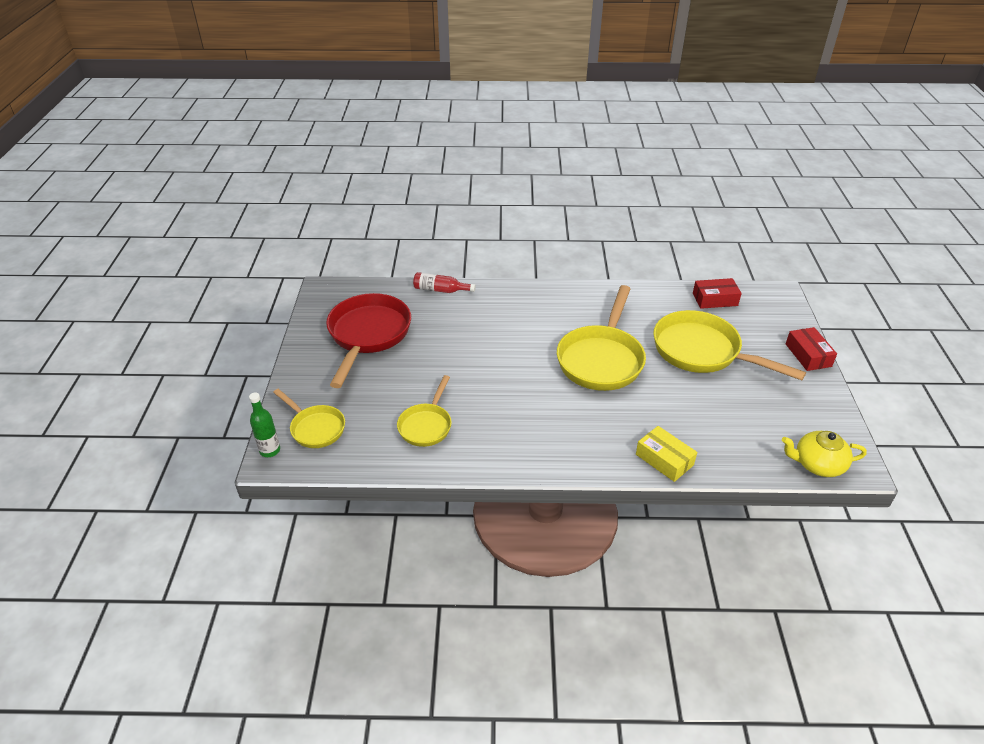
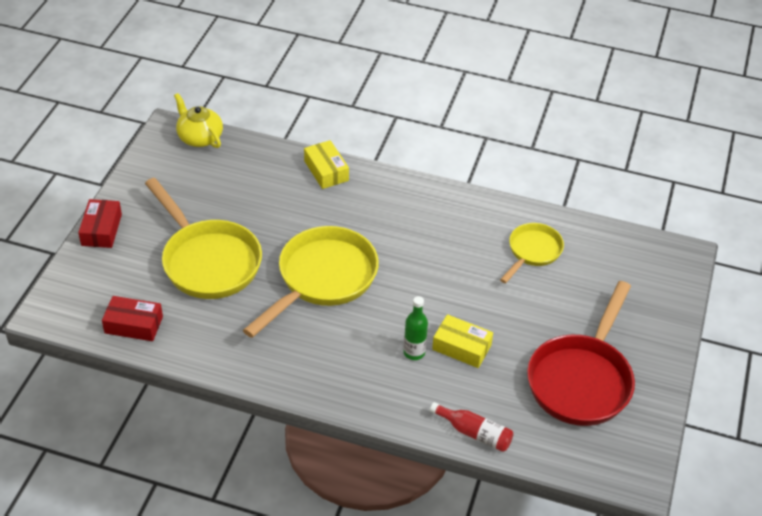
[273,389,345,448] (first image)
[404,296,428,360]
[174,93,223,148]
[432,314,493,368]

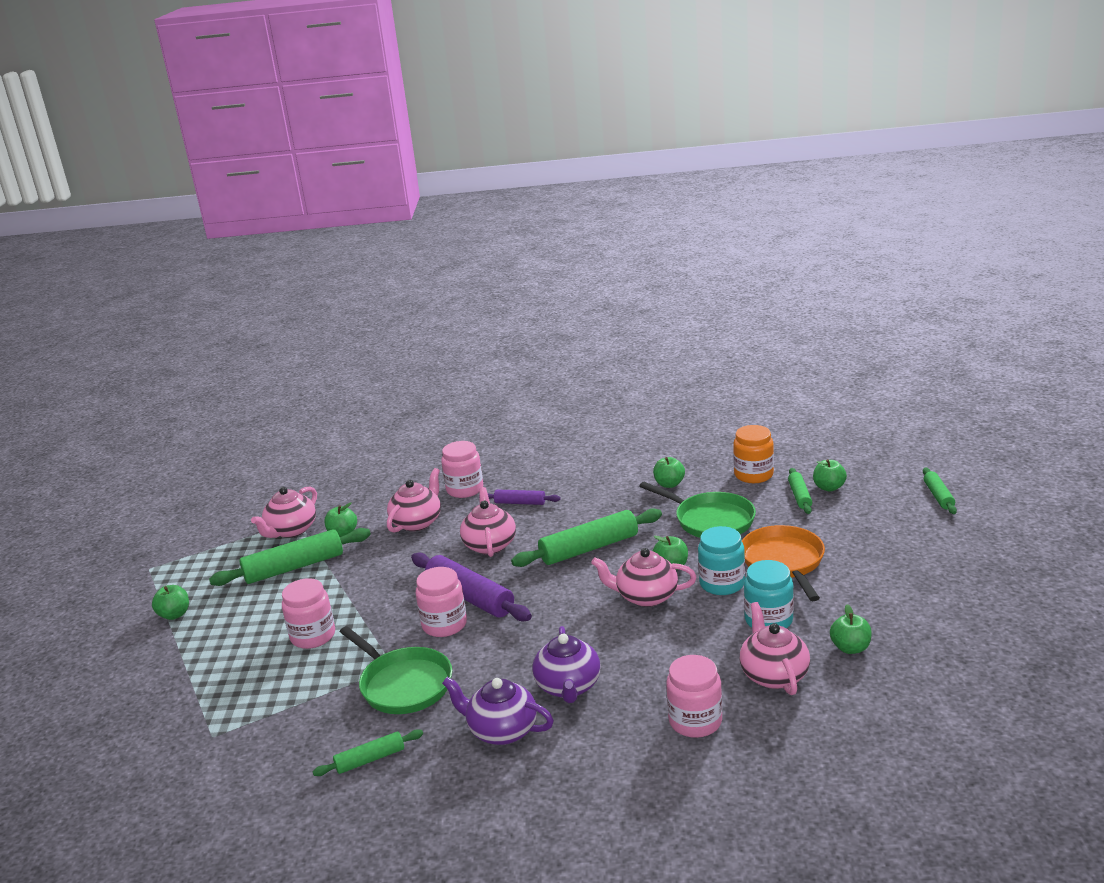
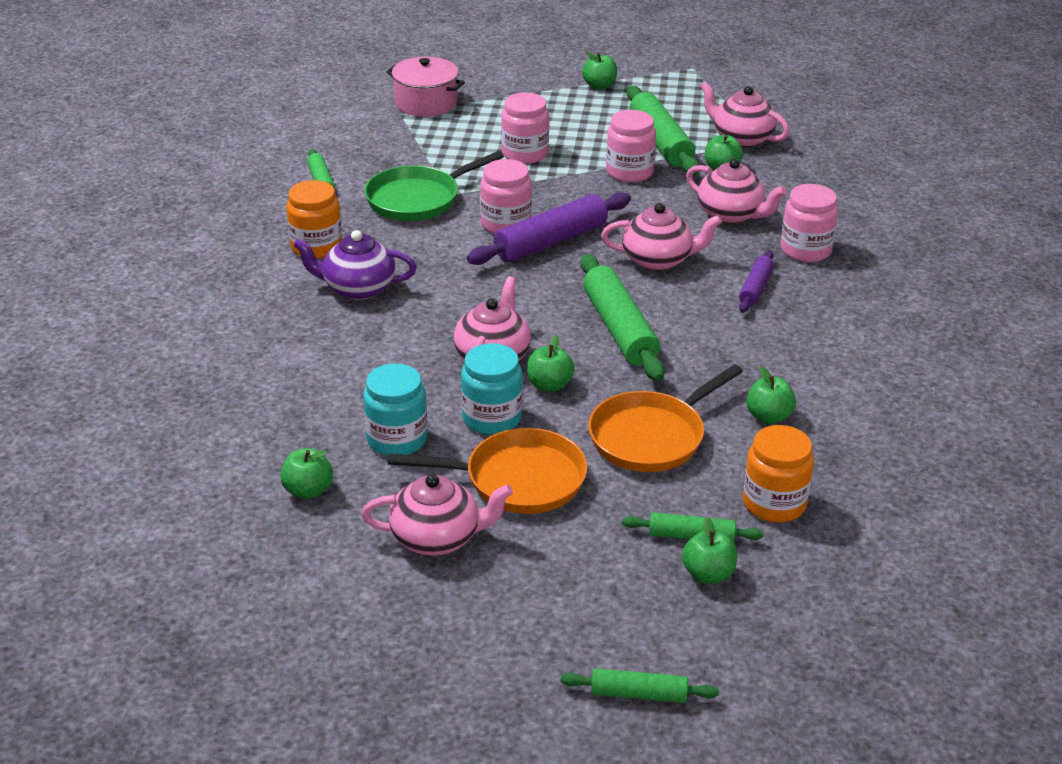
[588,364,743,472]
[361,474,513,556]
[606,110,656,183]
[286,180,342,259]
[386,57,465,117]

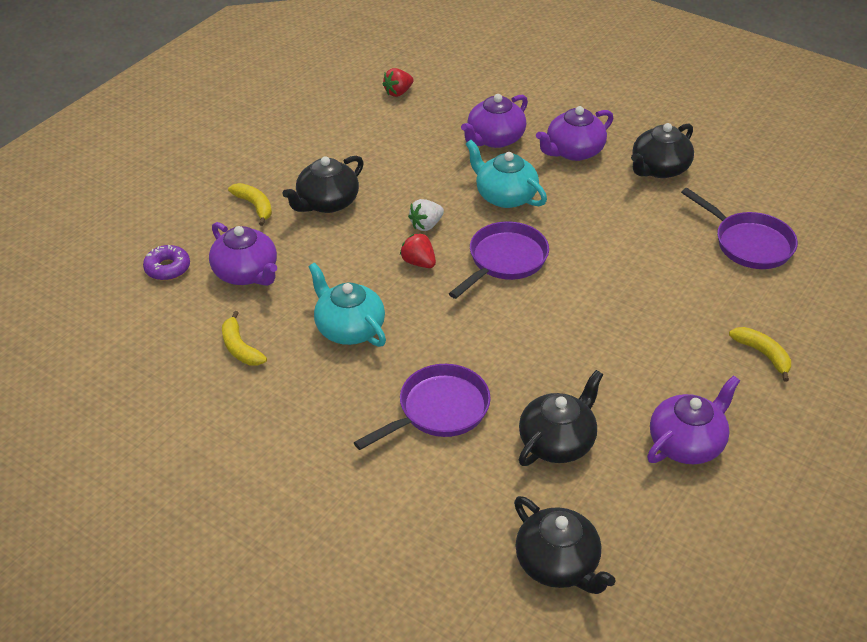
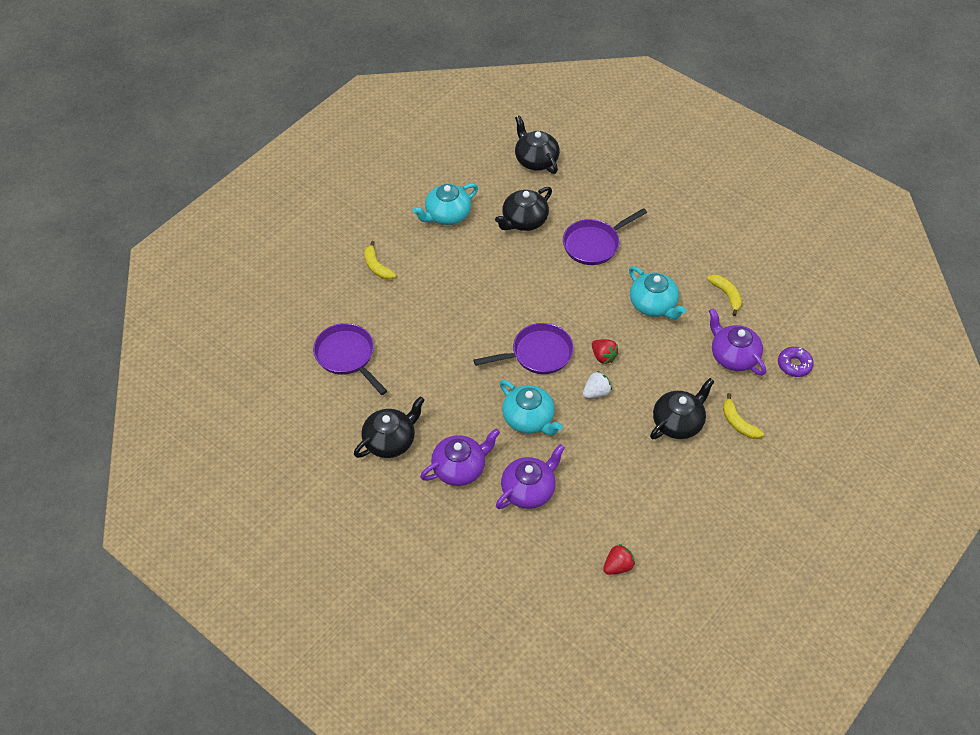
[474,323,574,374]
[413,183,478,225]

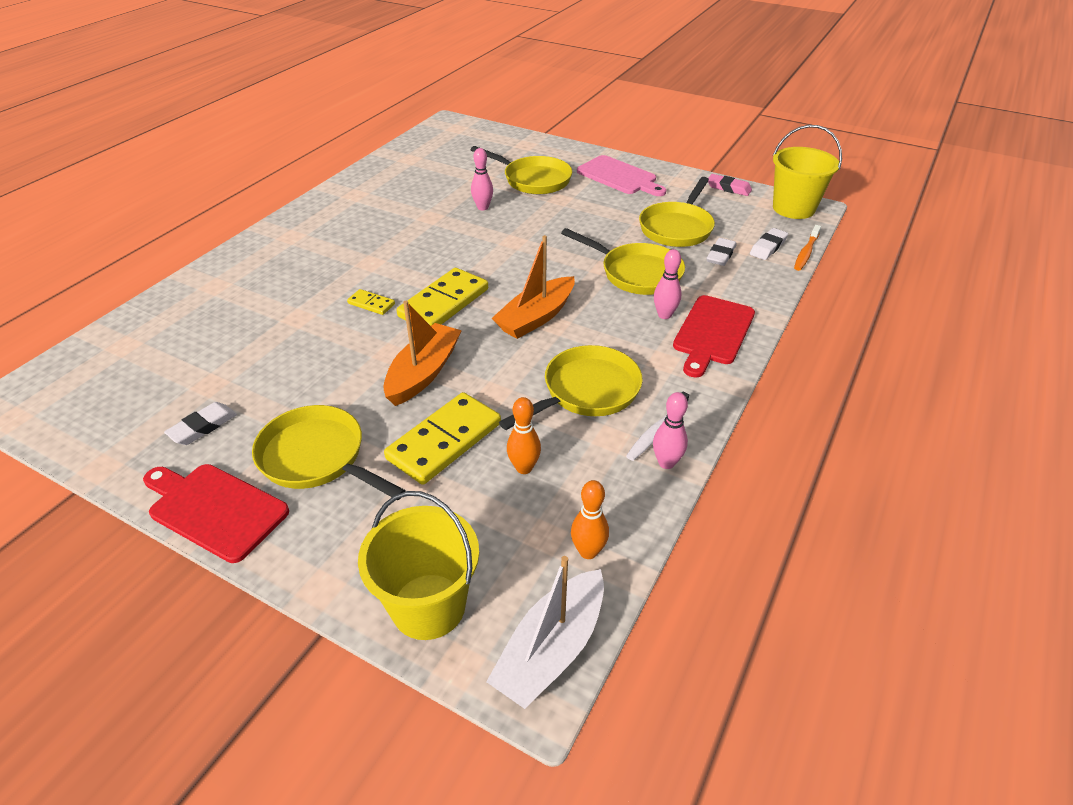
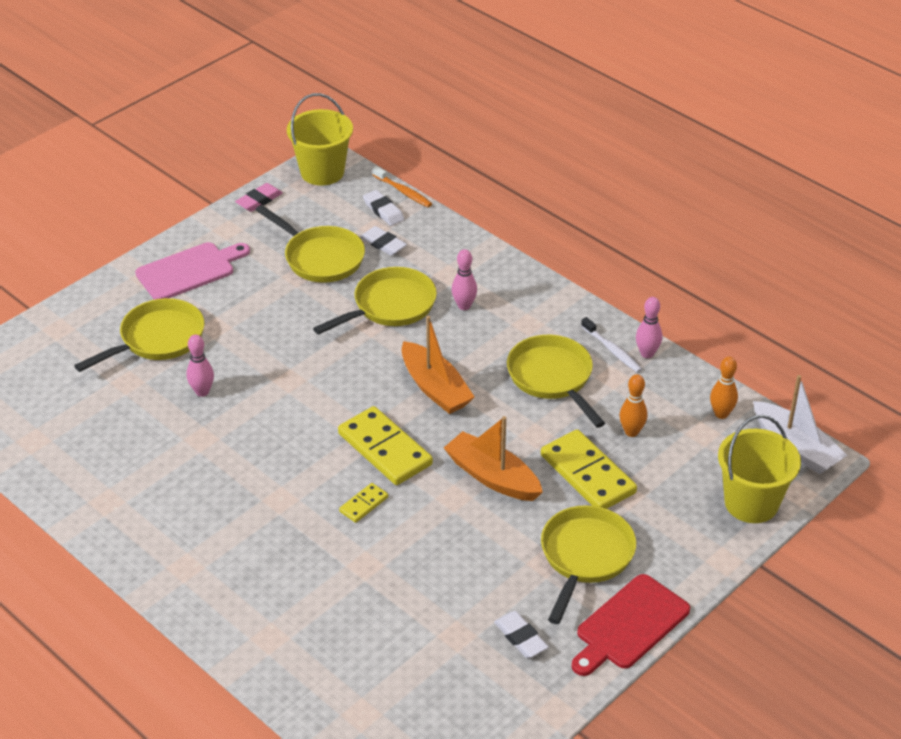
[673,295,755,378] (first image)
[541,505,636,624]

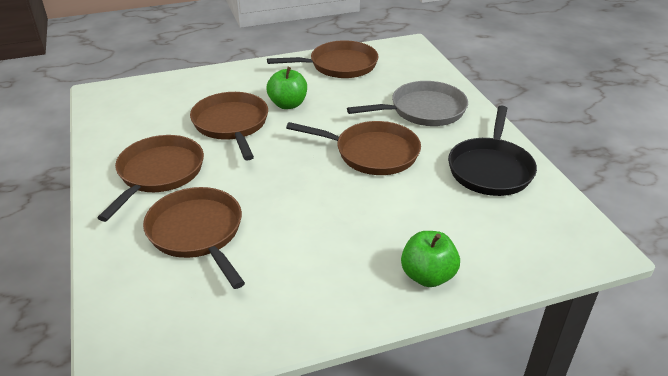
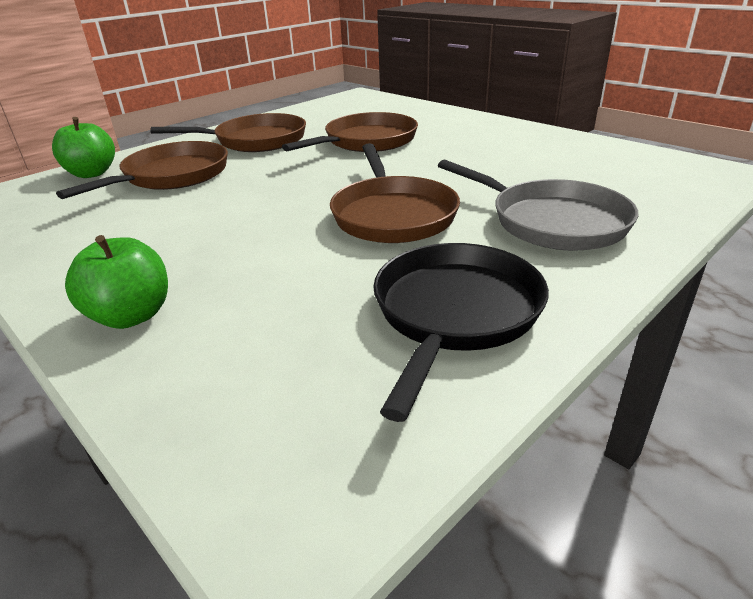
[267,40,379,78] (first image)
[52,117,115,178]
[373,243,549,422]

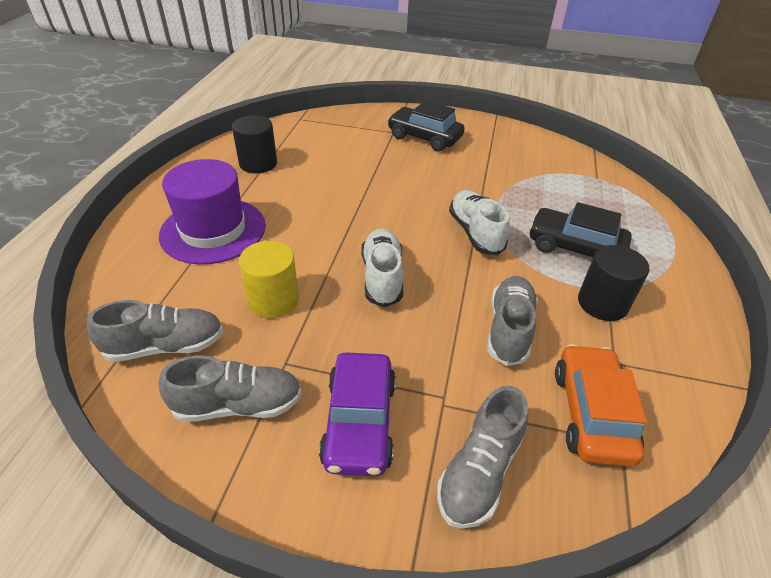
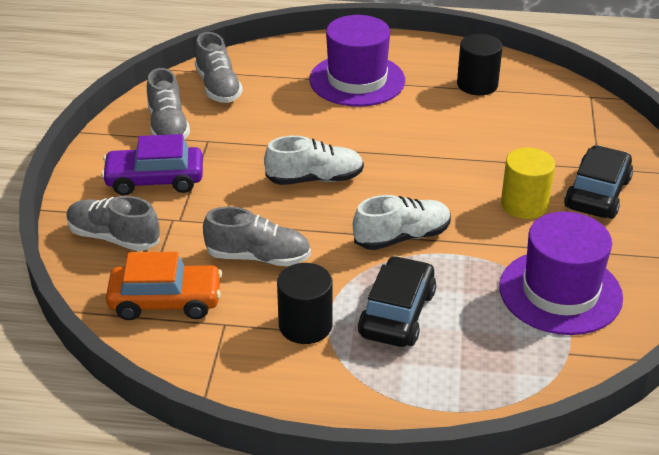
[501,148,555,219]
[499,211,623,335]

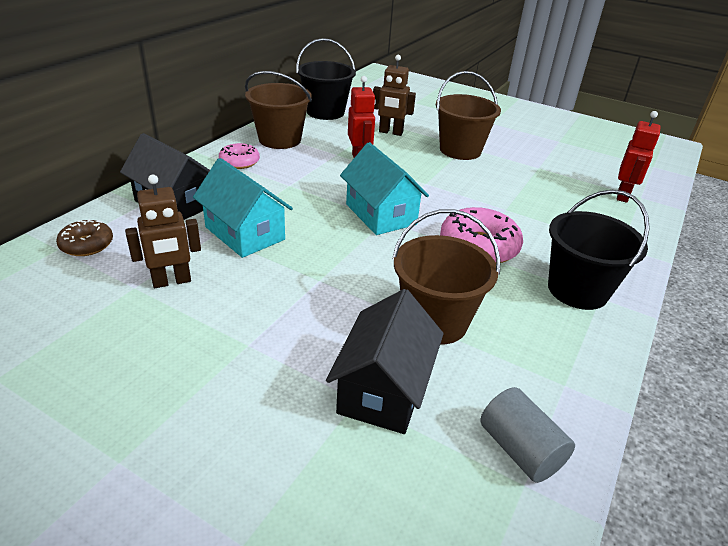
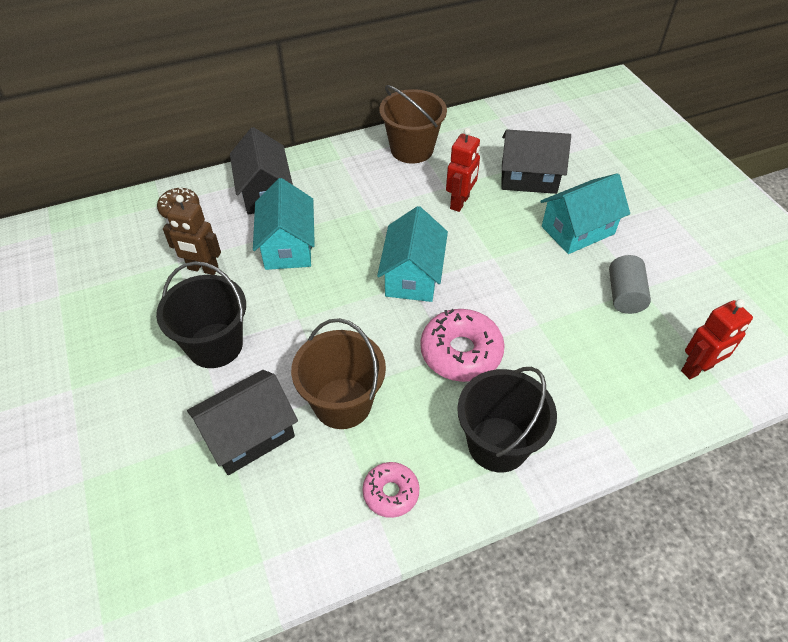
[156,261,246,368]
[501,129,571,194]
[540,173,630,254]
[363,462,419,518]
[609,255,651,314]

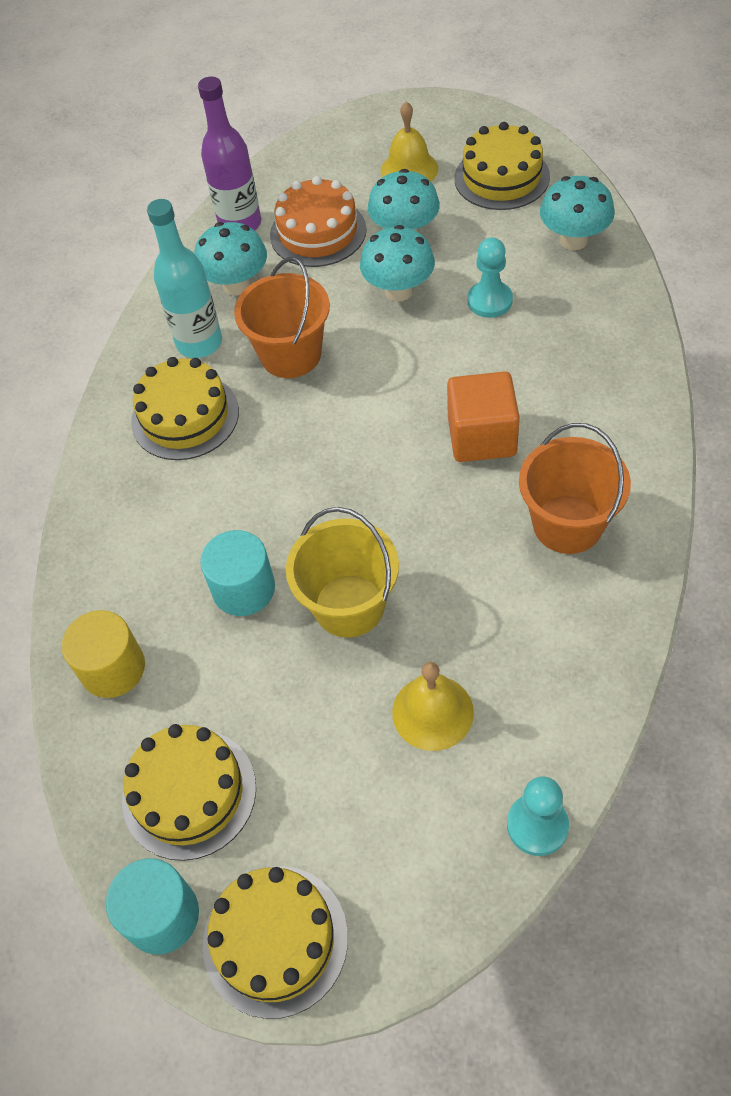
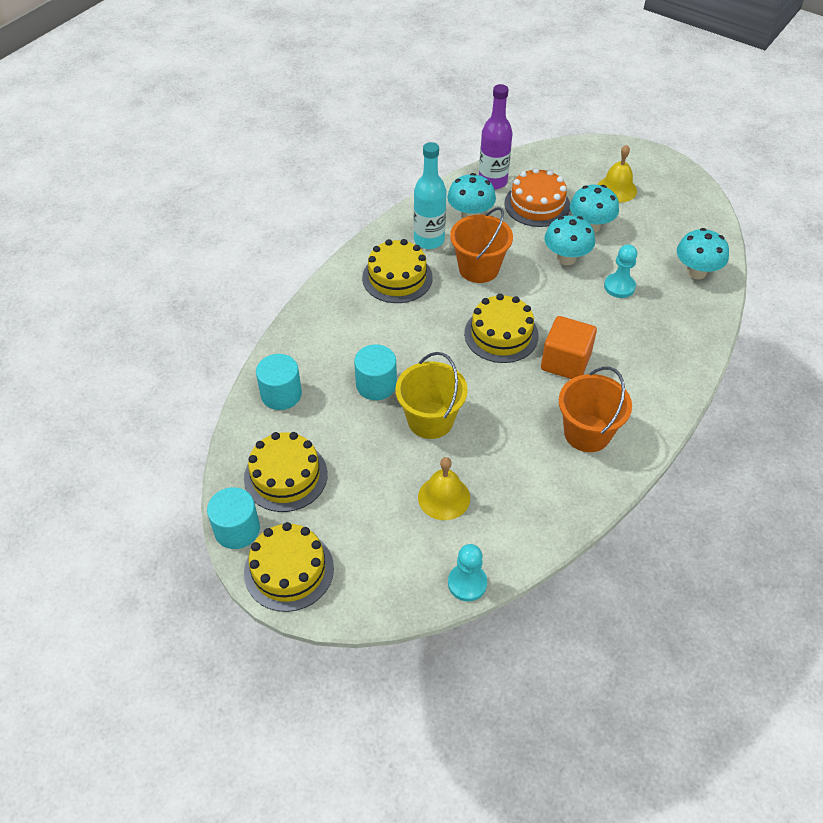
[464,294,539,363]
[256,354,302,410]

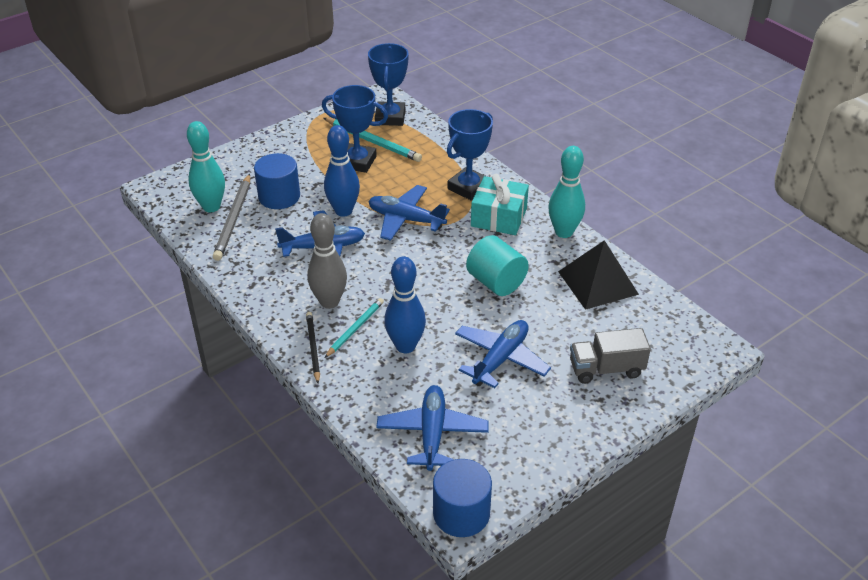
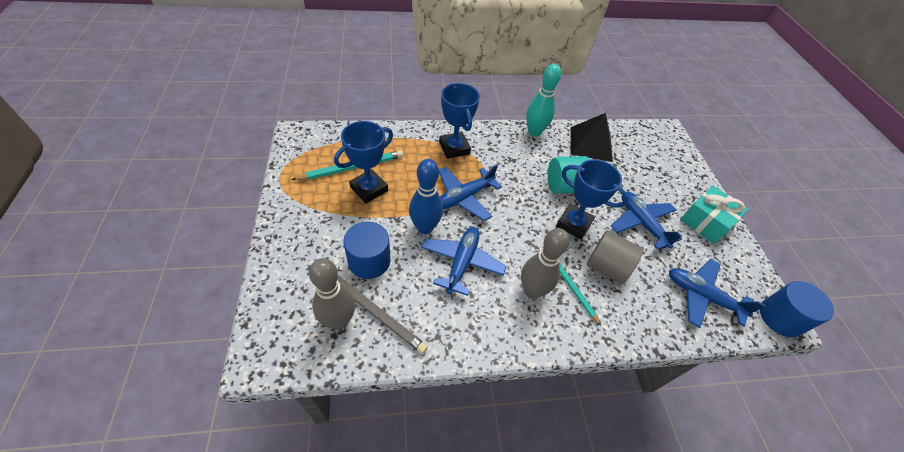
[556,159,629,240]
[309,258,355,330]
[680,186,749,244]
[587,230,644,284]
[306,312,320,383] (first image)
[570,328,651,383] (first image)

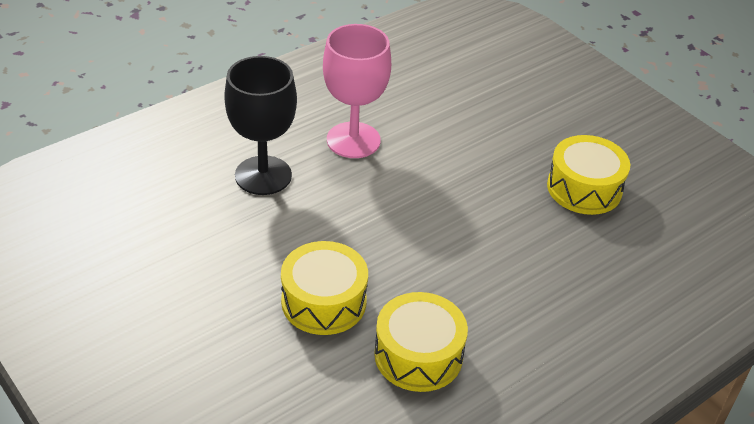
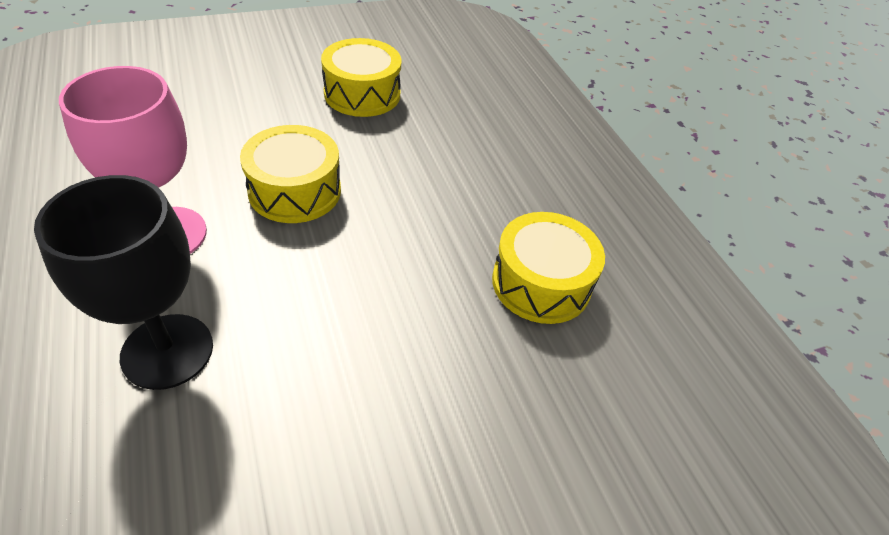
[240,125,341,223]

